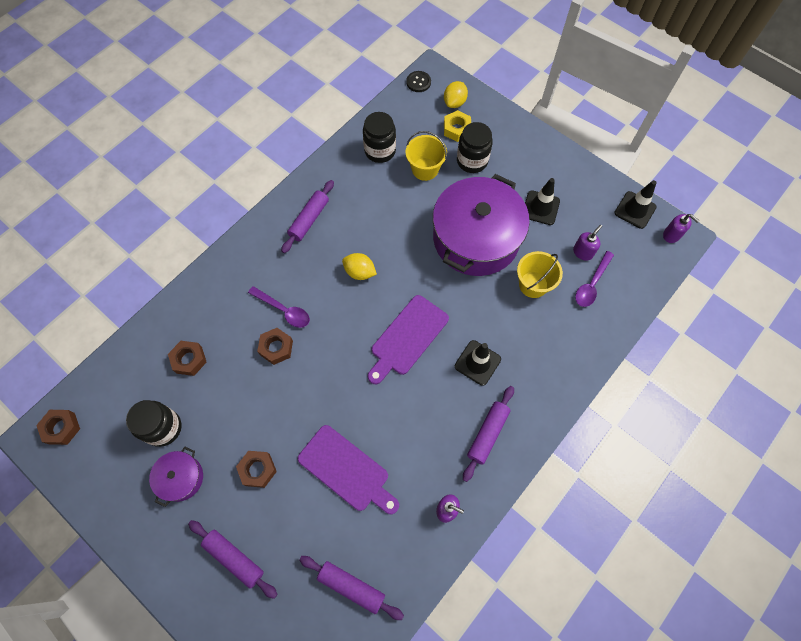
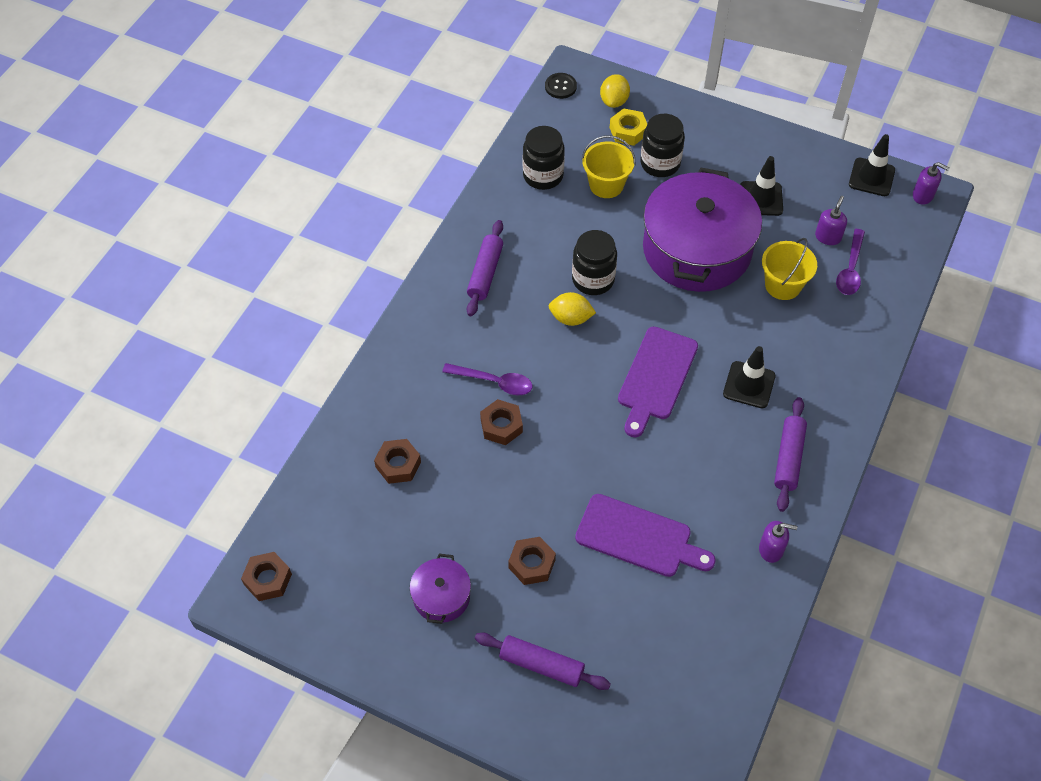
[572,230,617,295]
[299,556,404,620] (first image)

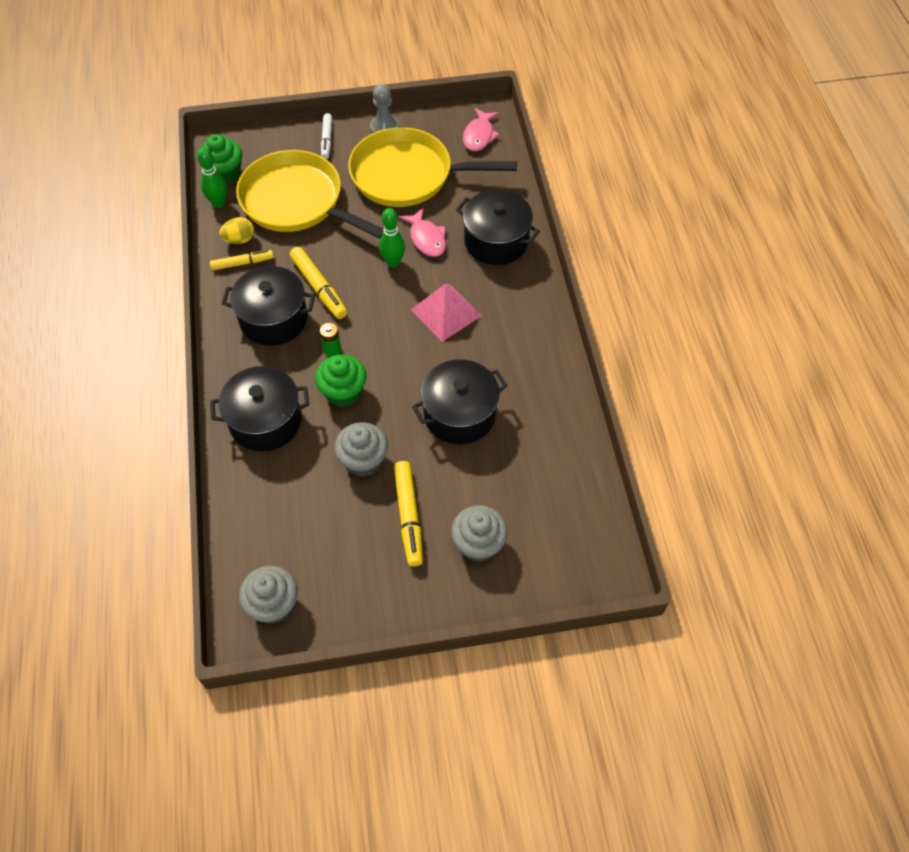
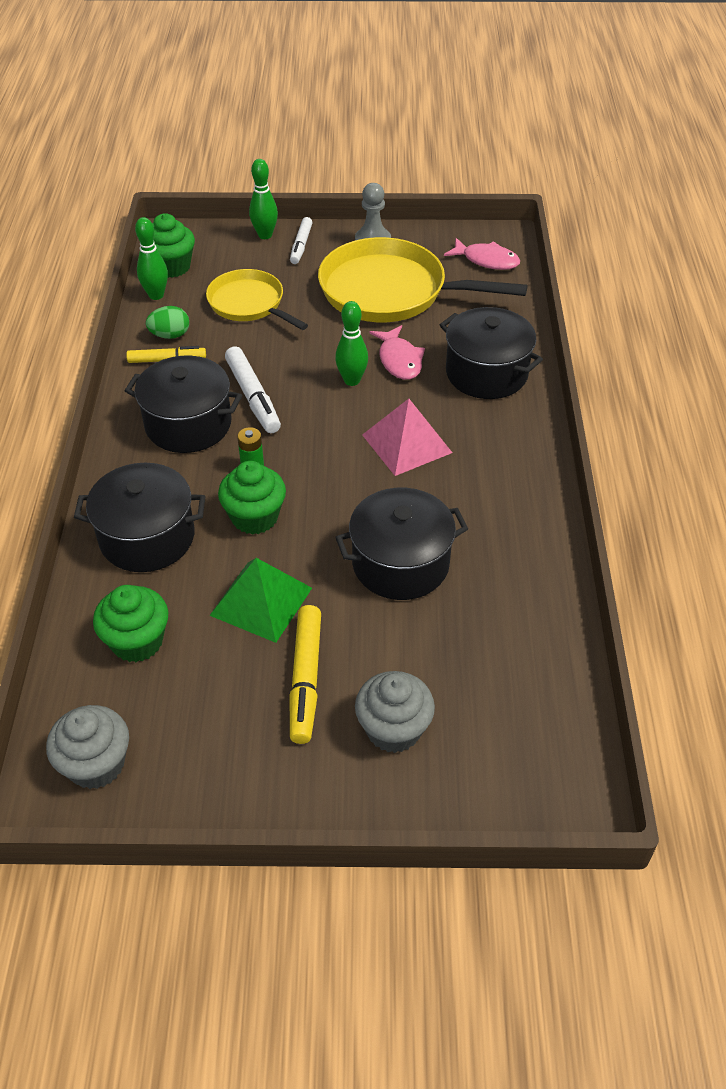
[444,238,520,270]
[206,269,308,330]
[146,306,189,339]
[225,346,281,433]
[209,558,312,643]
[249,159,278,239]
[93,585,168,662]

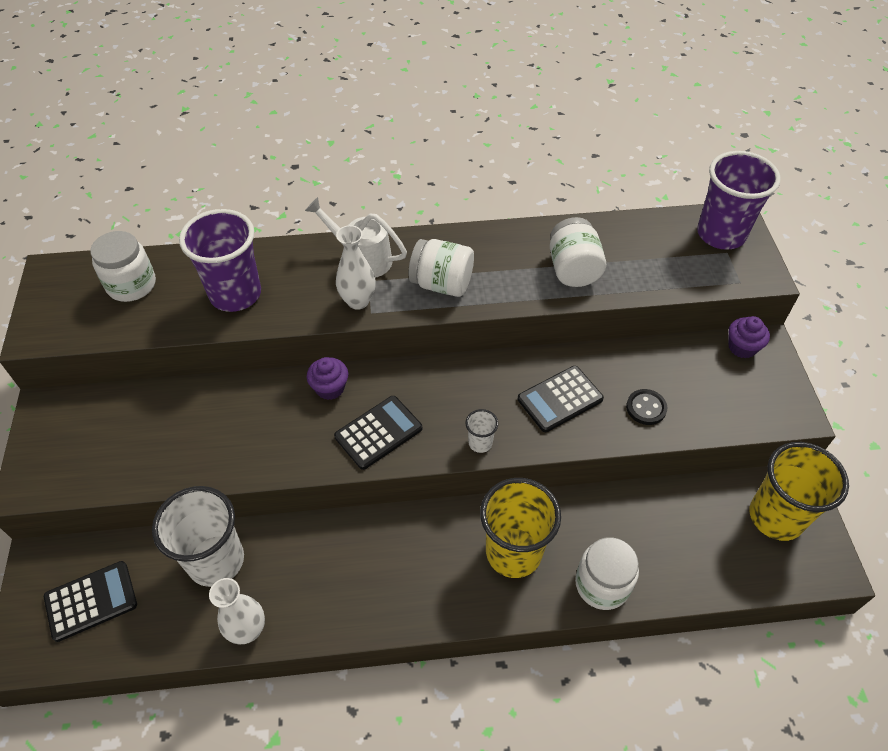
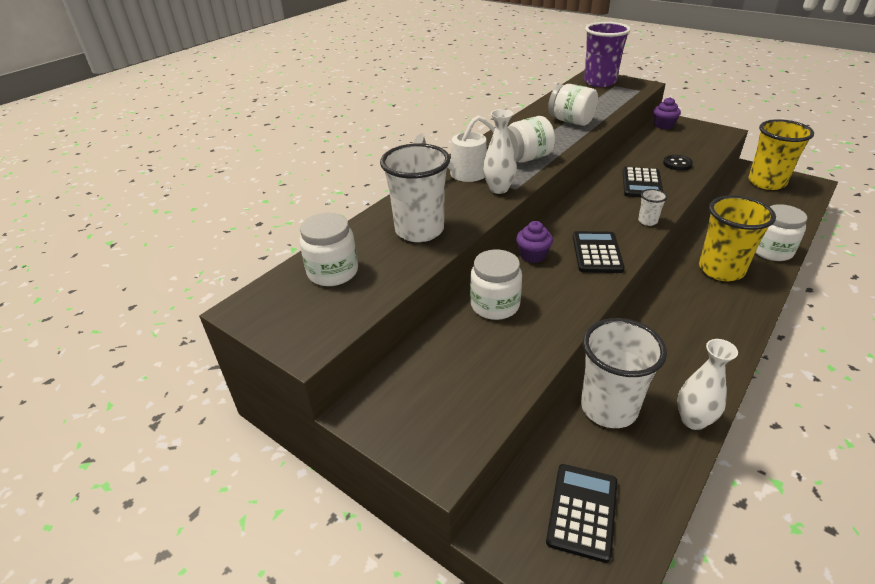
[380,143,450,242]
[470,249,522,320]

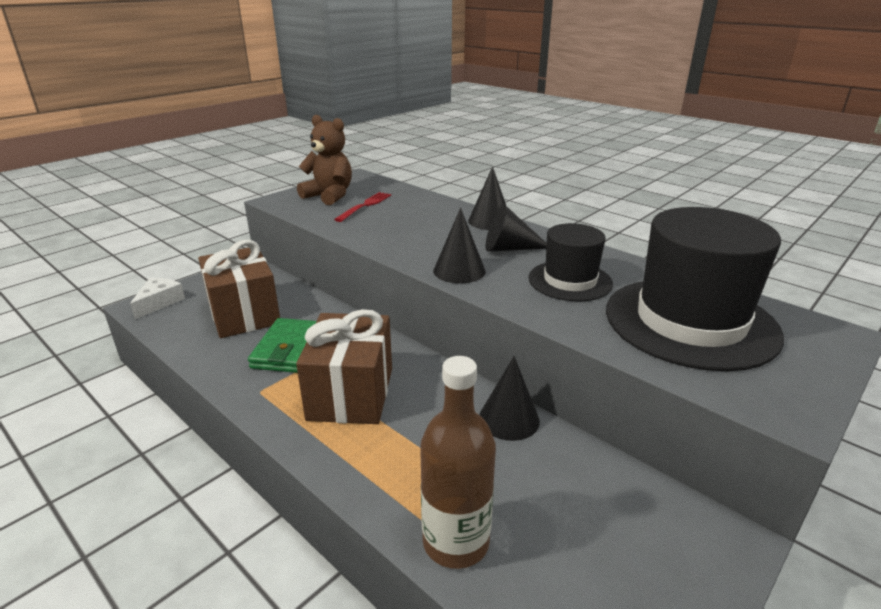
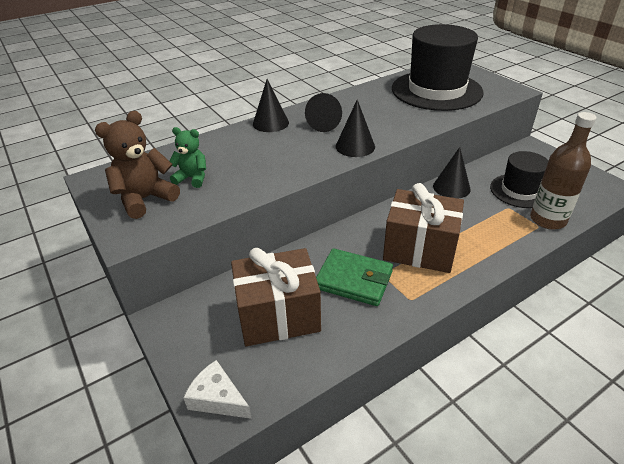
[169,127,206,188]
[490,151,548,208]

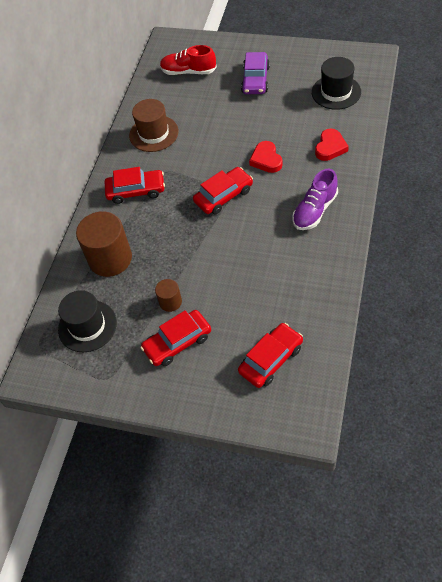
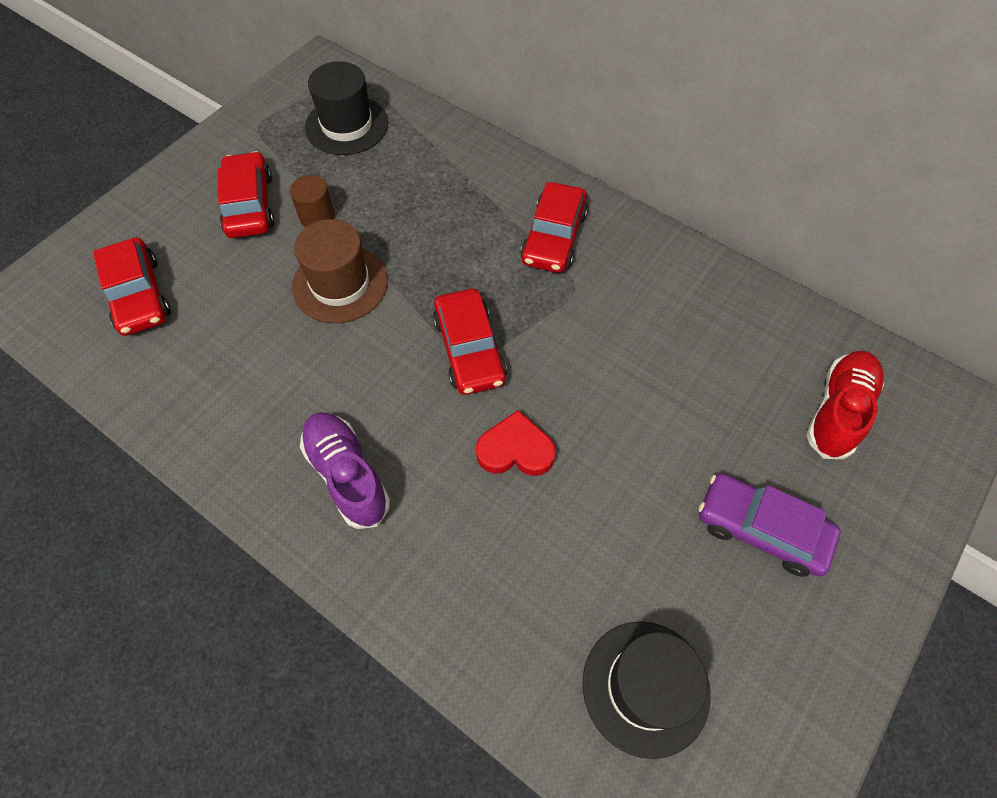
[292,219,388,323]
[315,129,349,161] (first image)
[76,211,132,277] (first image)

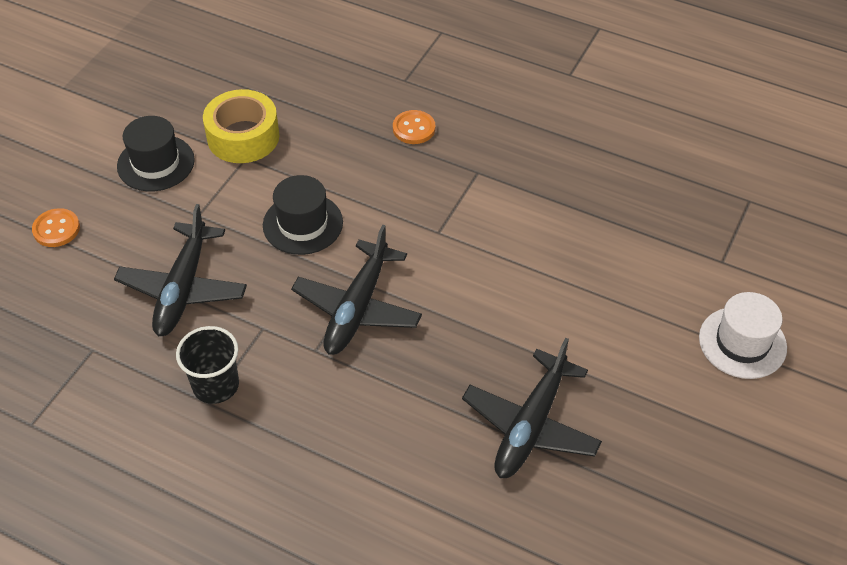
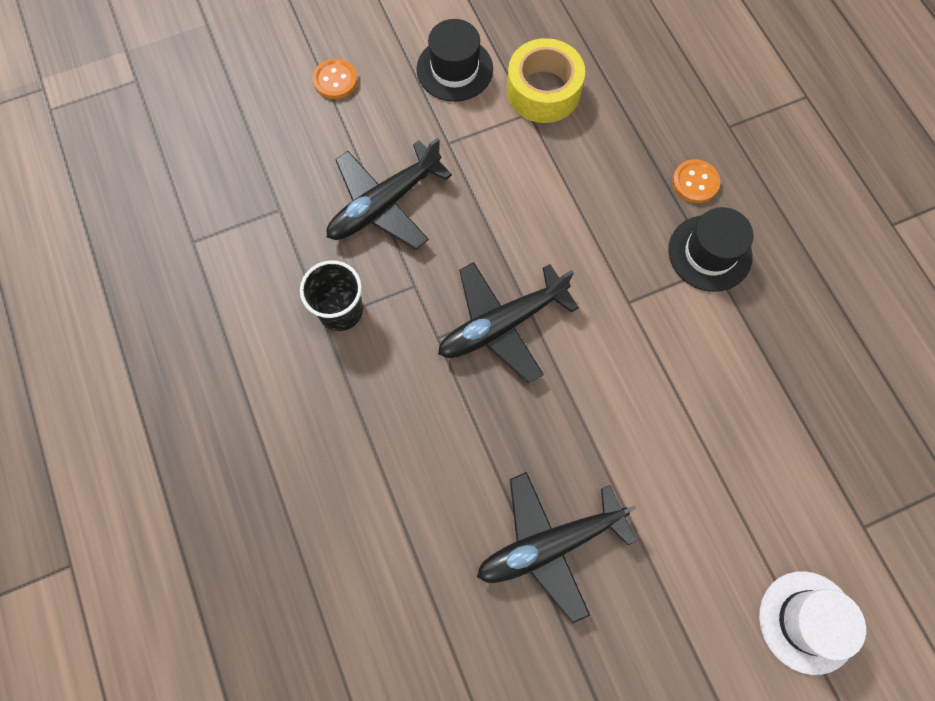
[668,207,753,292]

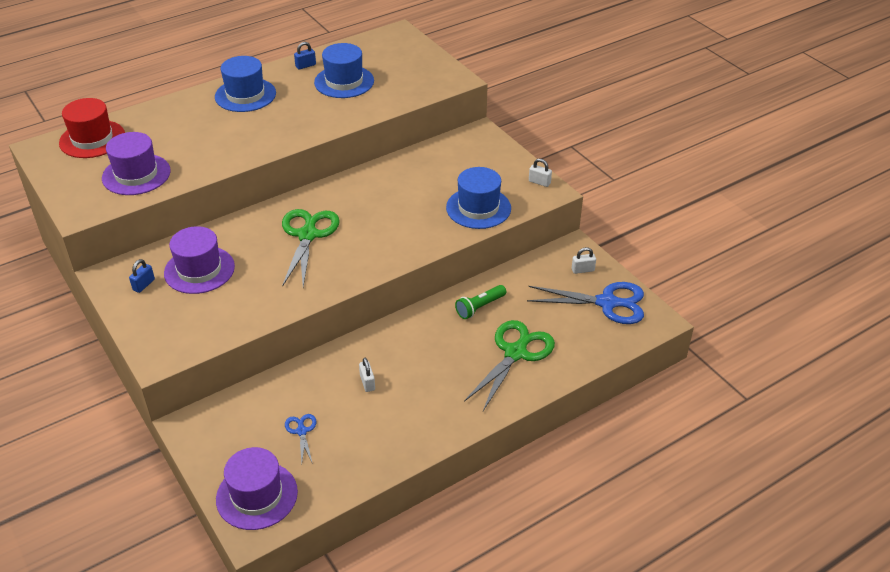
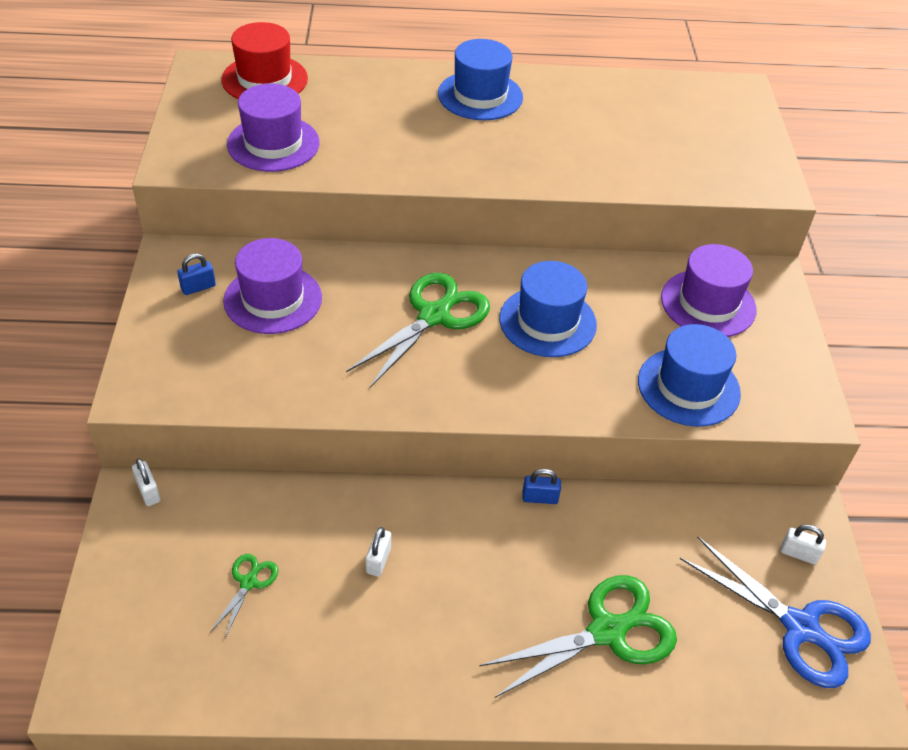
[522,469,561,504]
[499,261,597,357]
[132,458,161,506]
[455,285,506,319] (first image)
[210,554,278,638]
[661,244,757,337]

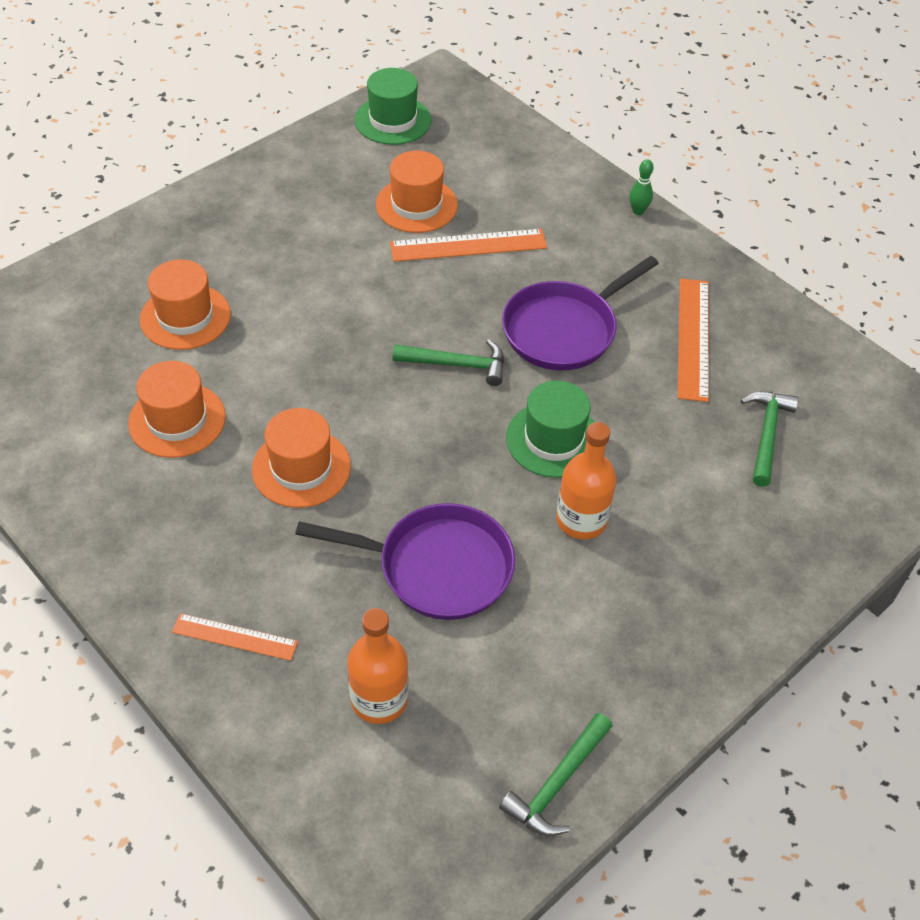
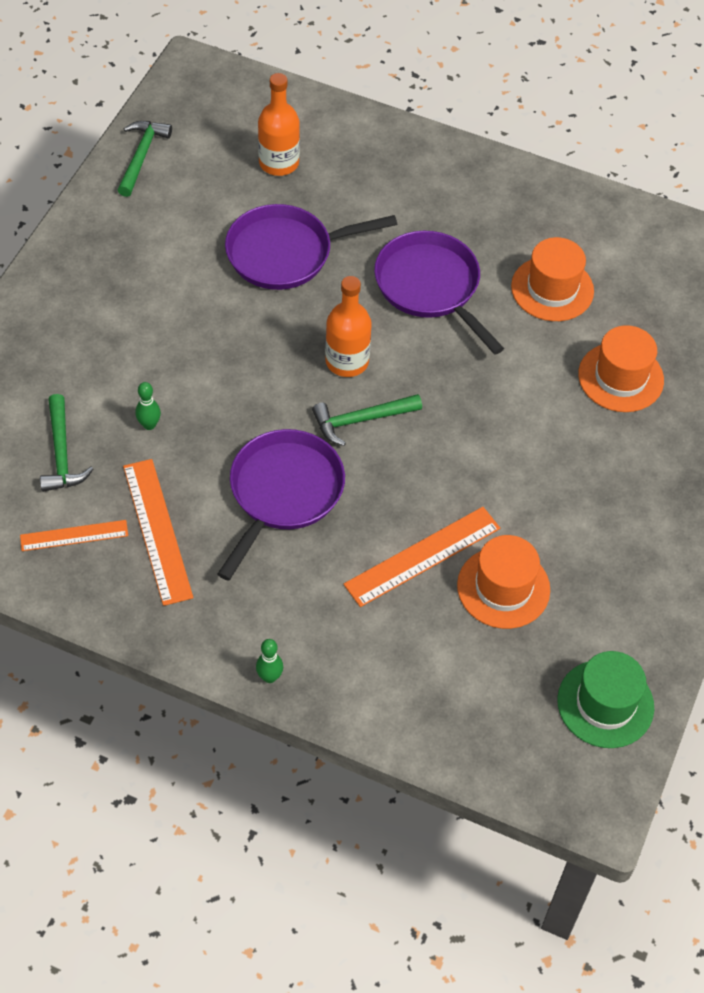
[506,381,594,478] (first image)
[374,231,504,355]
[325,276,372,377]
[20,520,128,551]
[135,382,161,430]

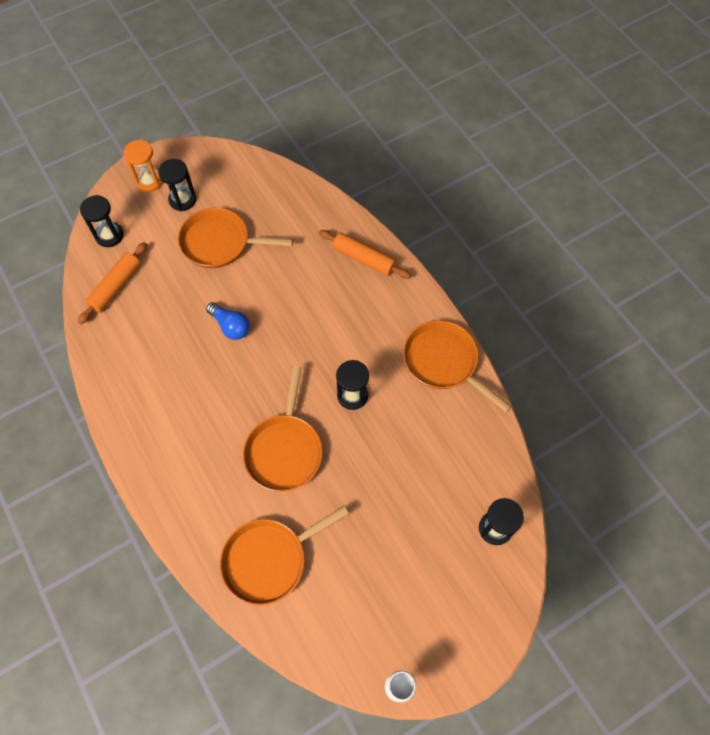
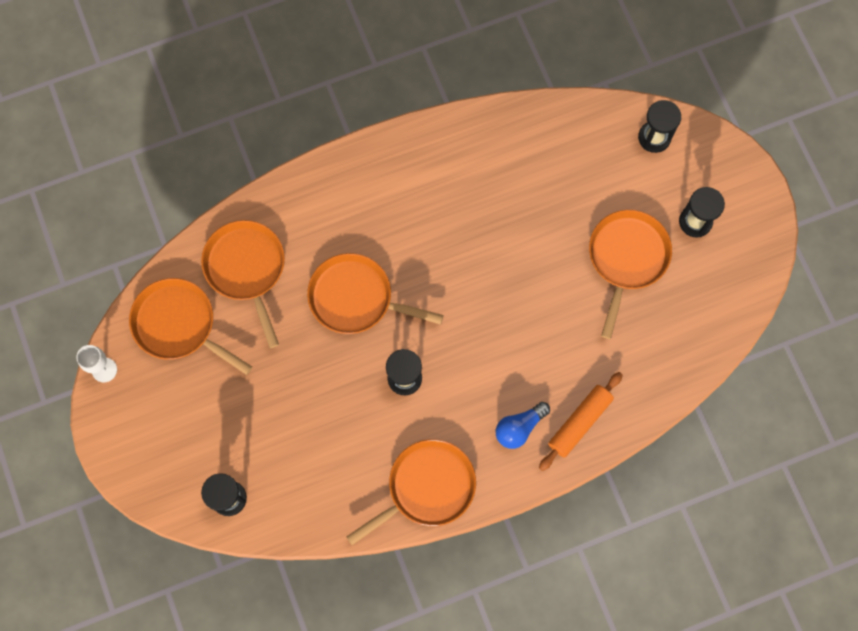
[124,139,163,192] (first image)
[78,242,147,324] (first image)
[496,402,550,449]
[129,278,252,375]

